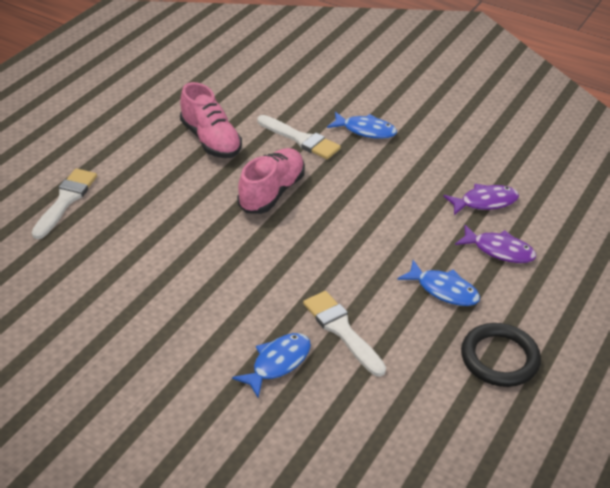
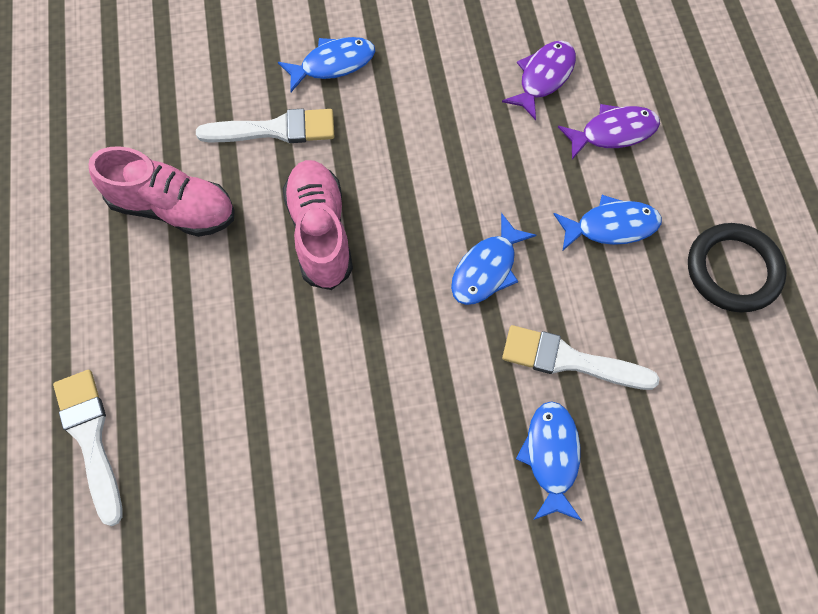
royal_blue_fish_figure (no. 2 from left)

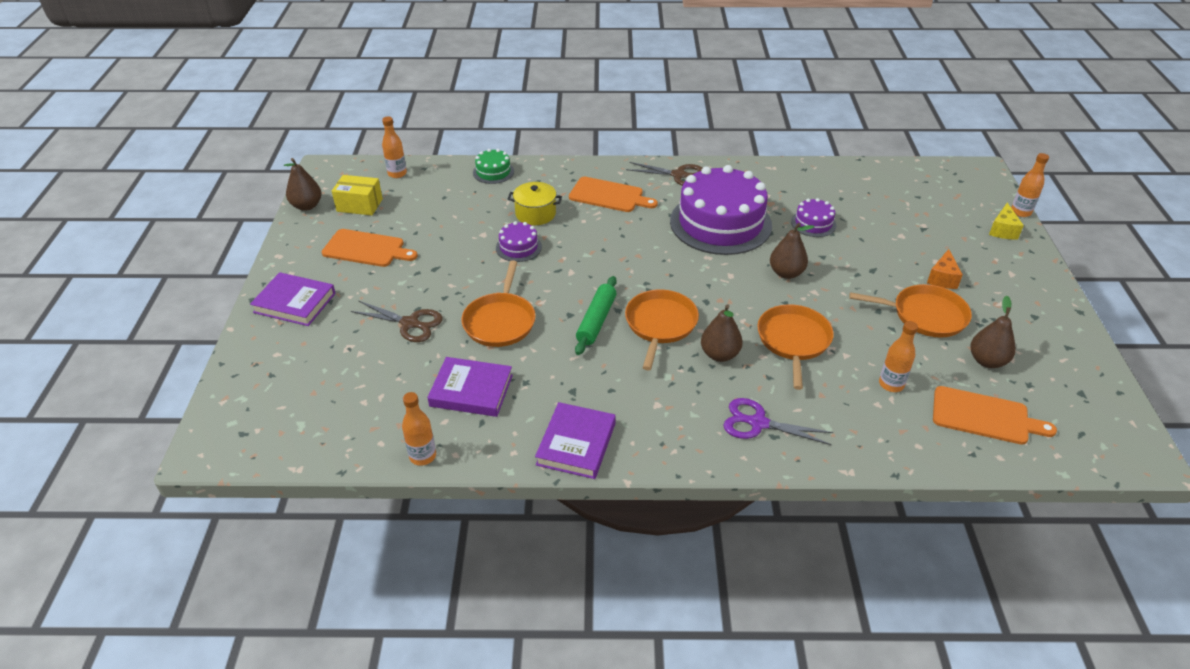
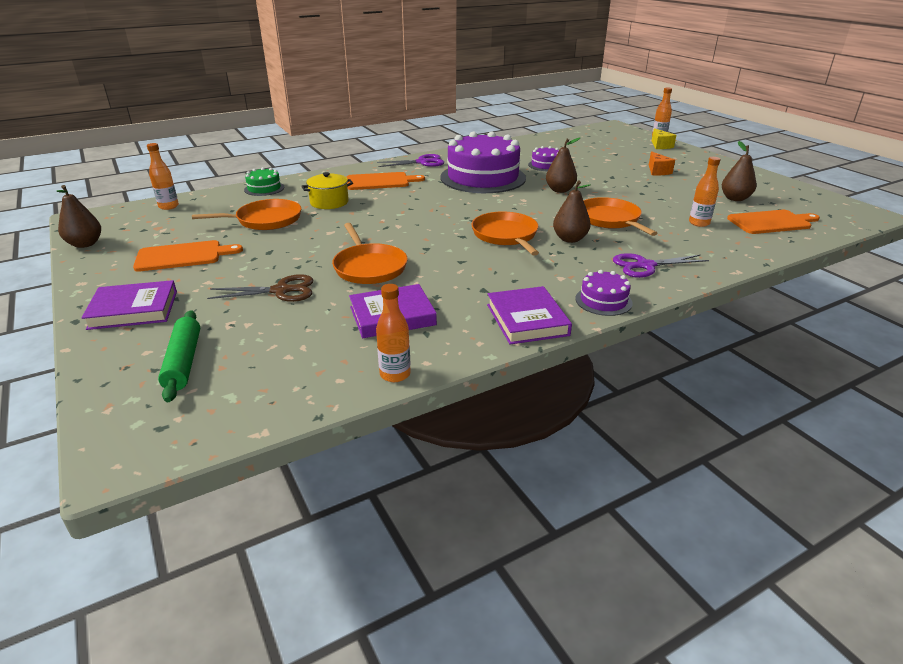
emerald_rolling_pin
bright_orange_pan (no. 1 from left)
royal_purple_scissors (no. 1 from left)
royal_purple_gateau (no. 3 from left)
yellow_package

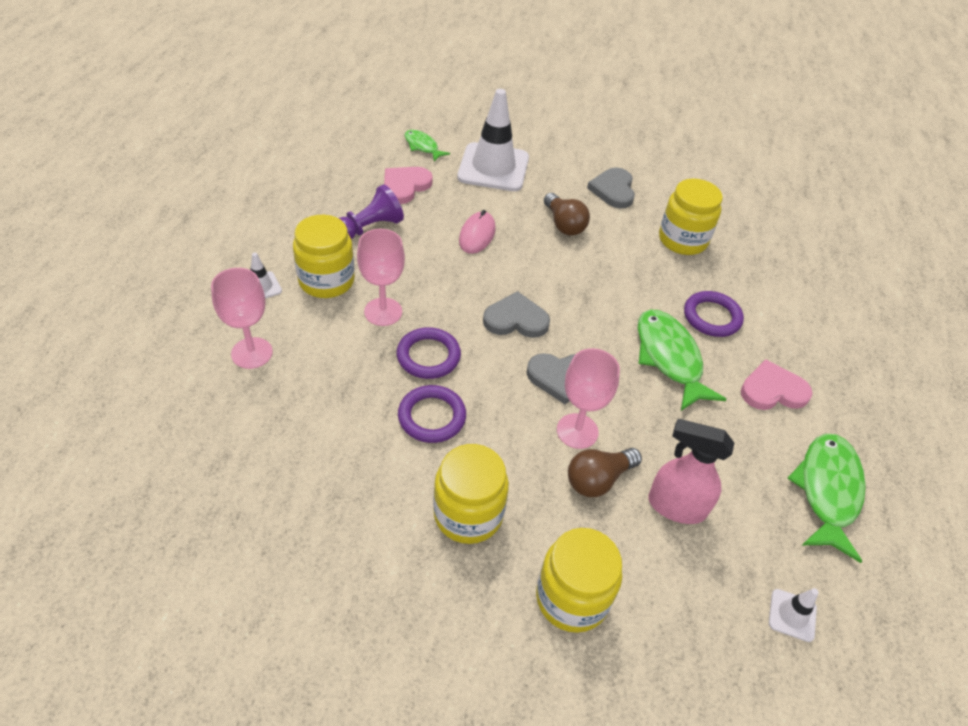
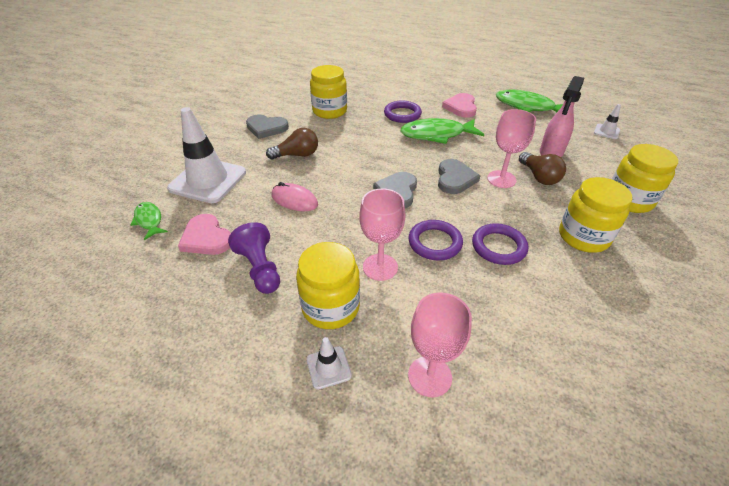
emerald_fish_figure (no. 1 from left)

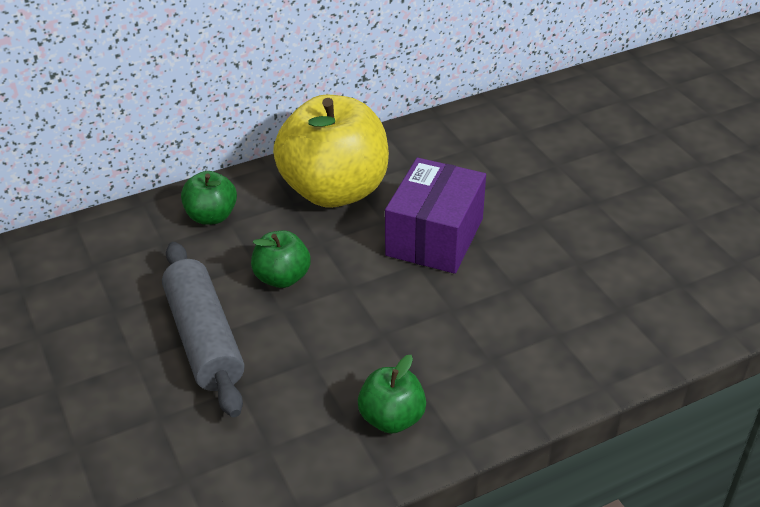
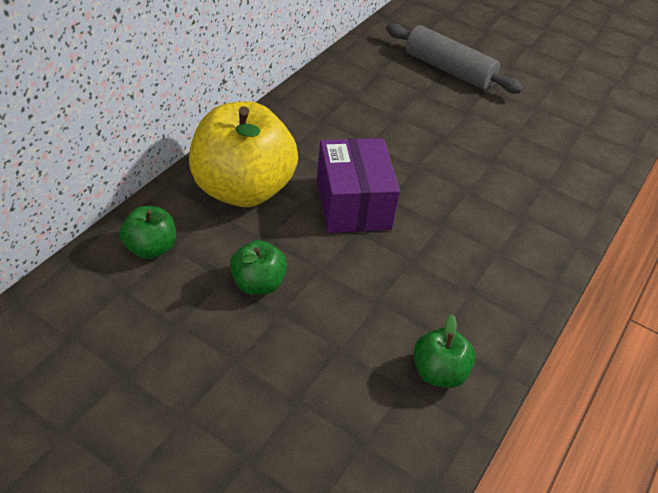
grey_rolling_pin

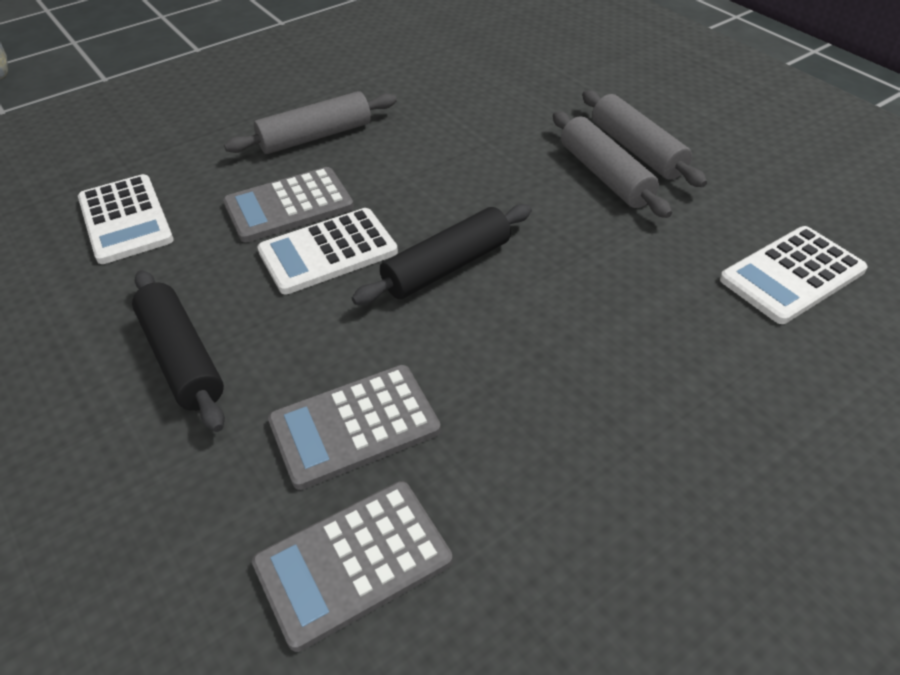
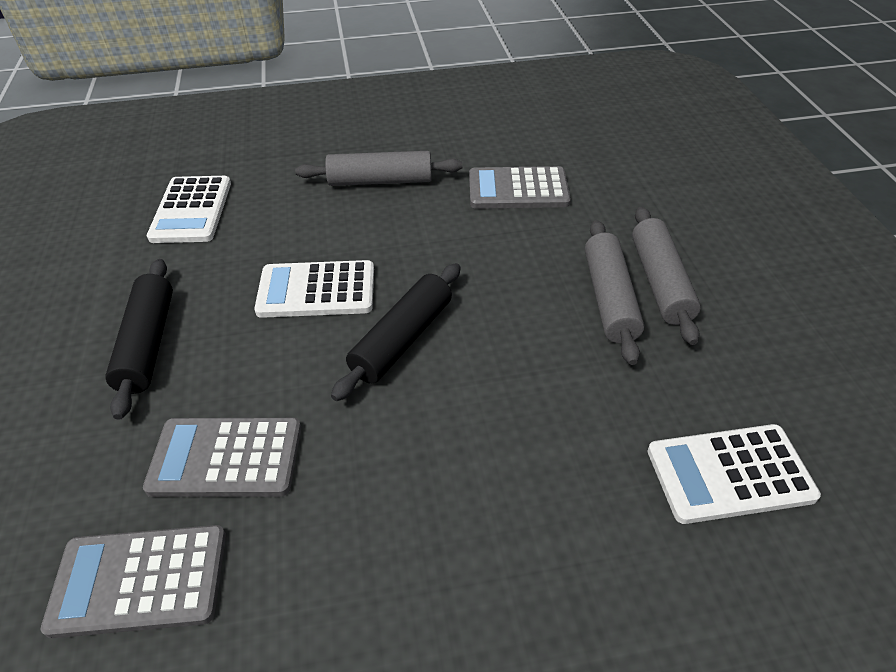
black_rolling_pin (no. 2 from left)
grey_adding_machine (no. 3 from left)

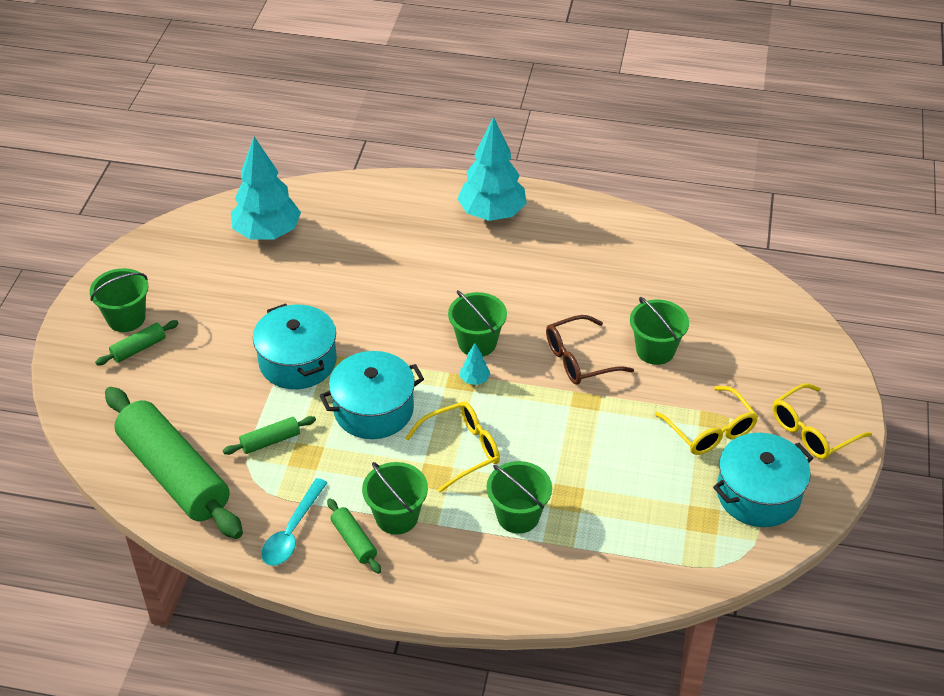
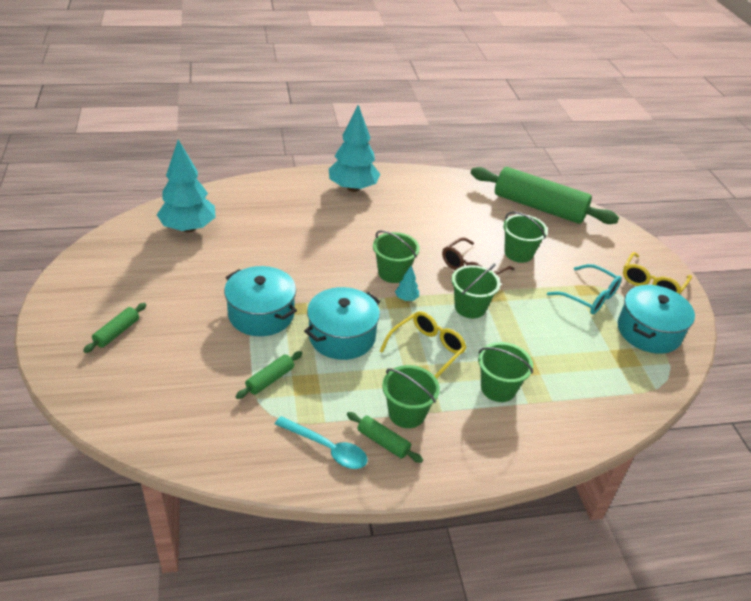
teal_teaspoon
emerald_bucket (no. 3 from left)
emerald_rolling_pin (no. 4 from left)
teal_glasses

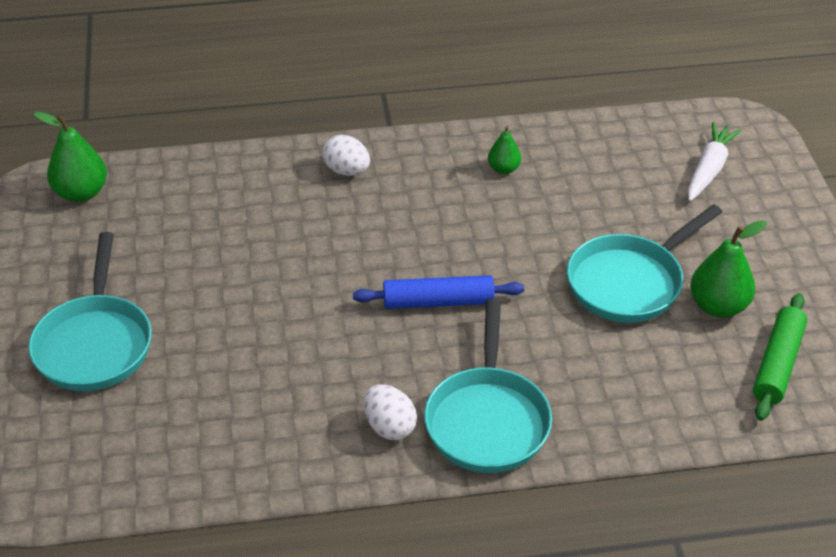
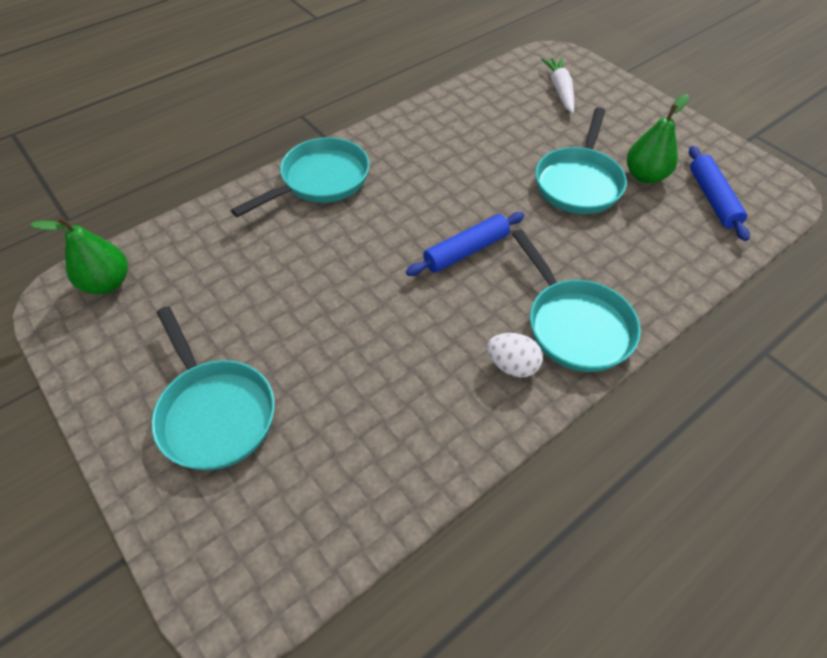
teal_pan (no. 2 from left)
royal_blue_rolling_pin (no. 2 from left)
emerald_pear (no. 2 from left in the first image)

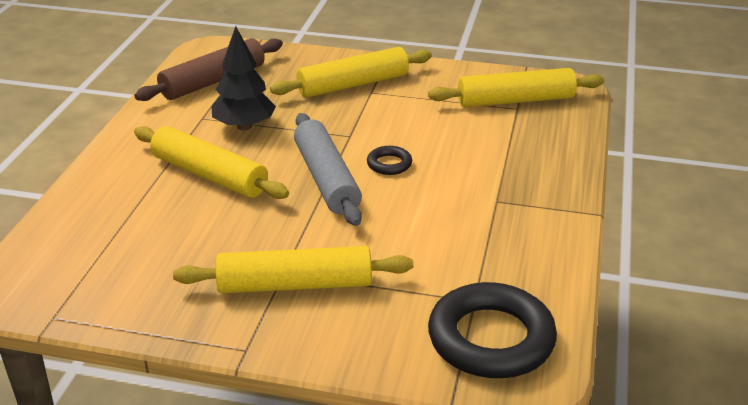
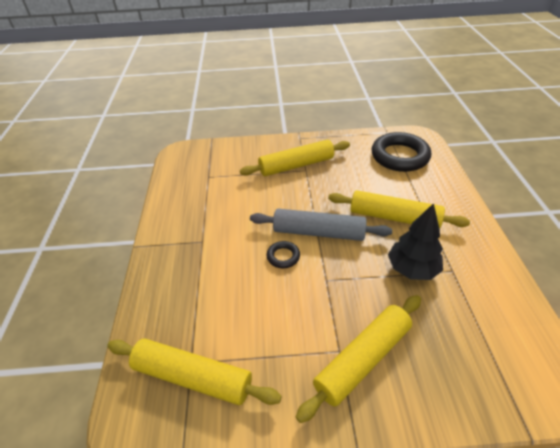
yellow_rolling_pin (no. 1 from left)
grey_rolling_pin
black_torus (no. 2 from left)
russet_rolling_pin

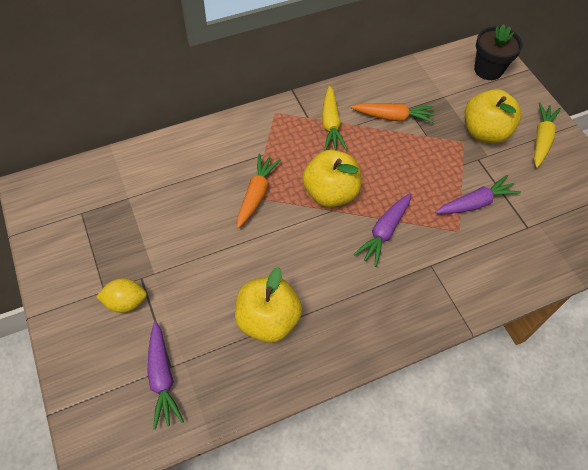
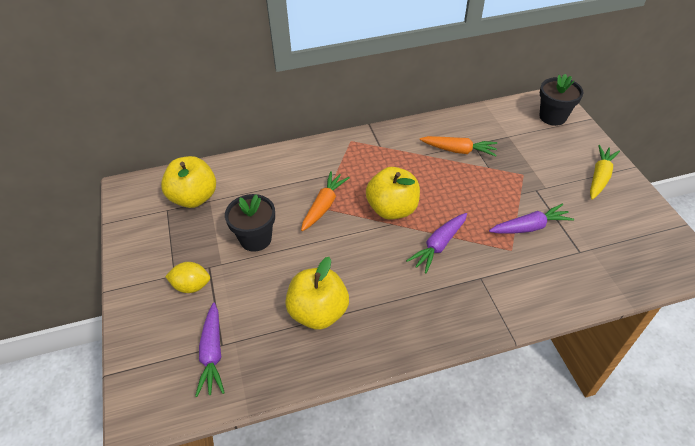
yellow_apple (no. 1 from left)
black_plant_pot (no. 1 from left)
yellow_toy_carrot (no. 1 from left in the first image)

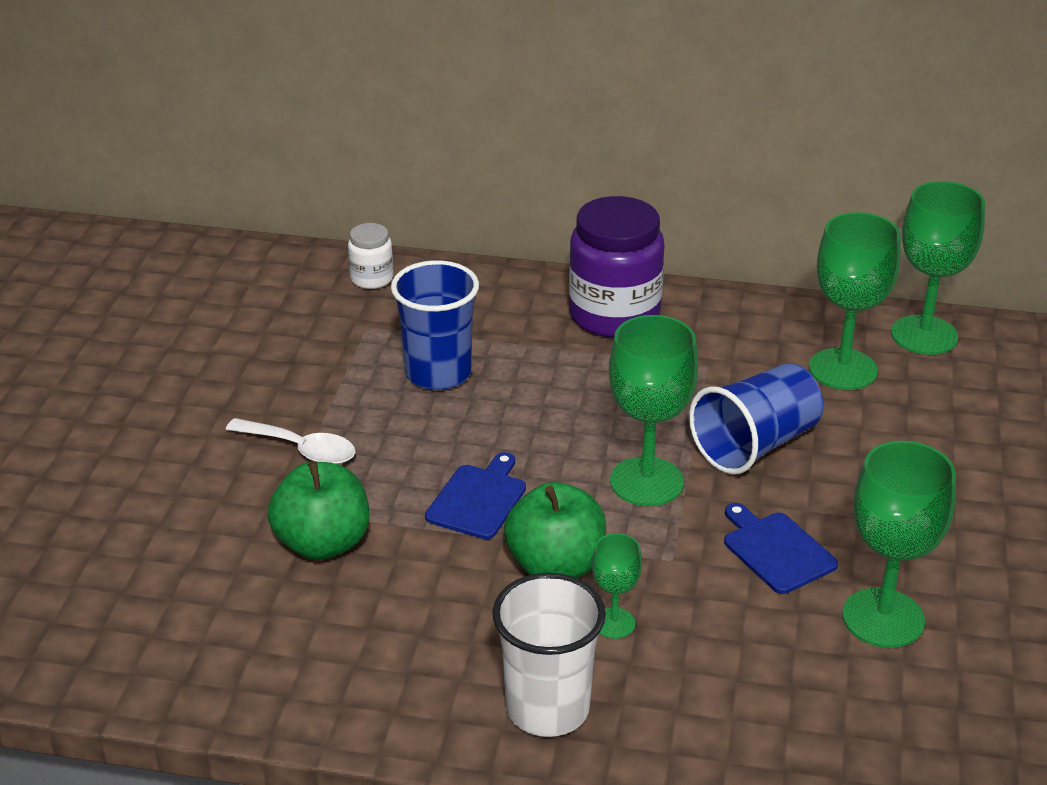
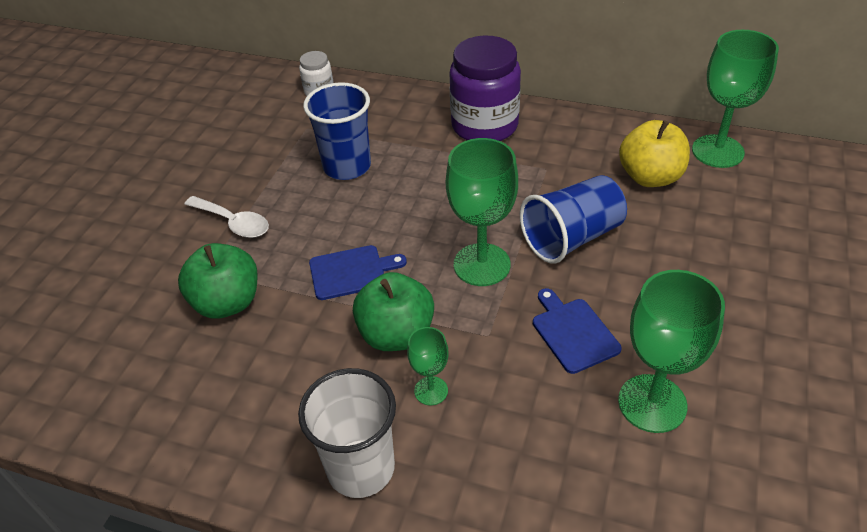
royal_blue_cutting_board (no. 1 from left)
yellow_apple

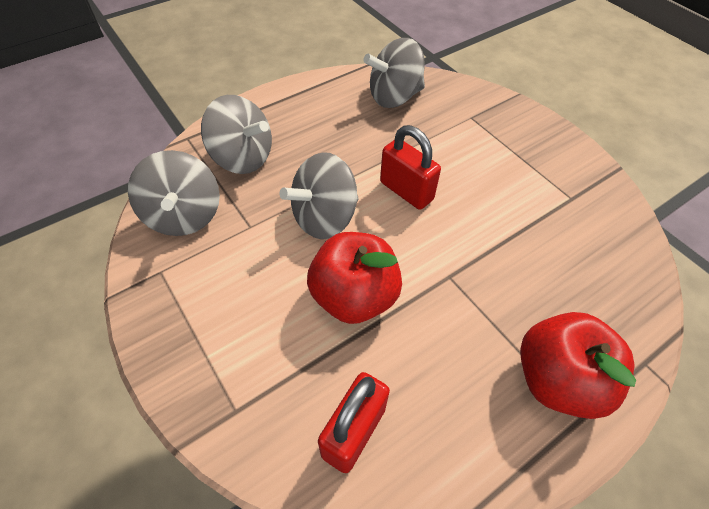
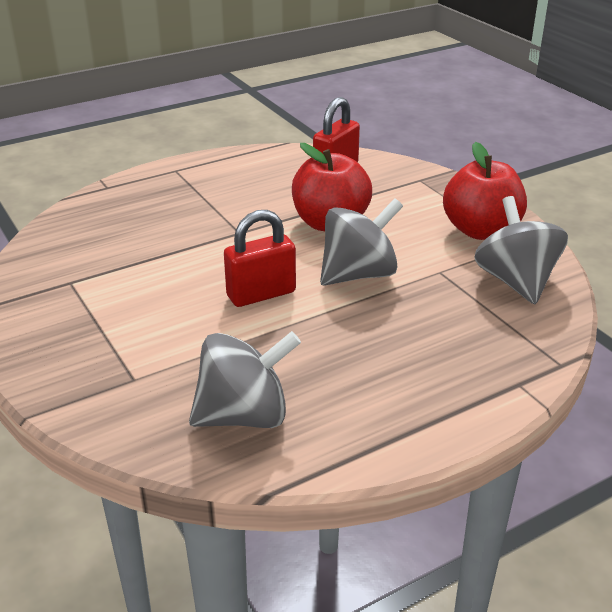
red_small_lock (no. 1 from left)
red_apple (no. 2 from left)
grey_toy_top (no. 2 from left in the first image)

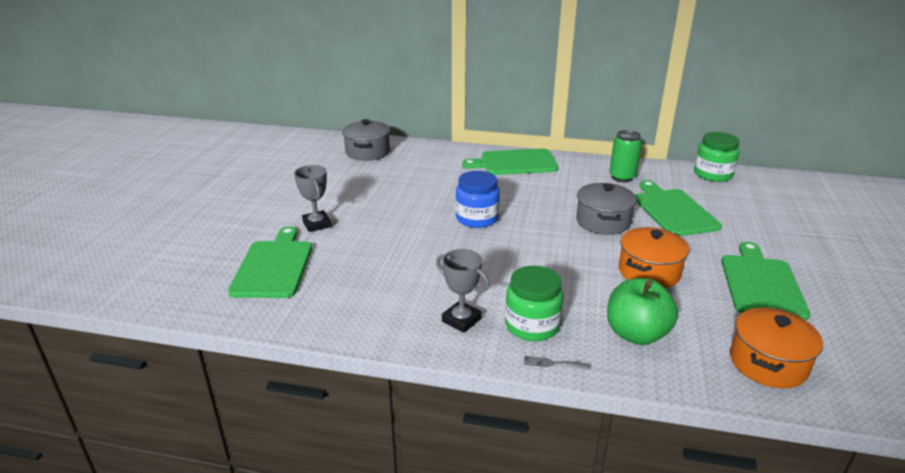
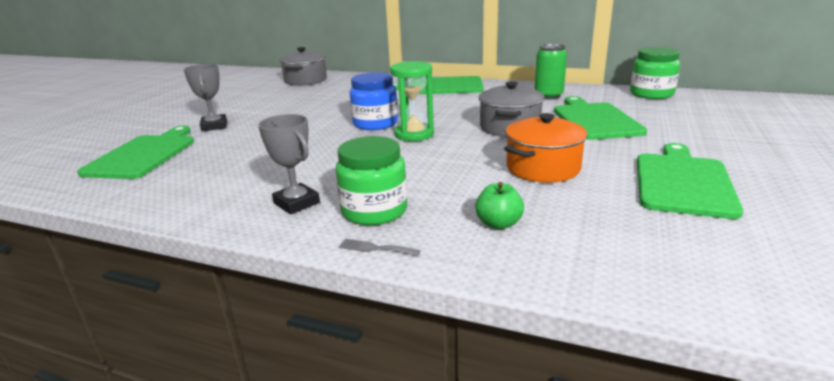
emerald_sandglass
emerald_apple
bright_orange_cooking_pot (no. 2 from left in the first image)

